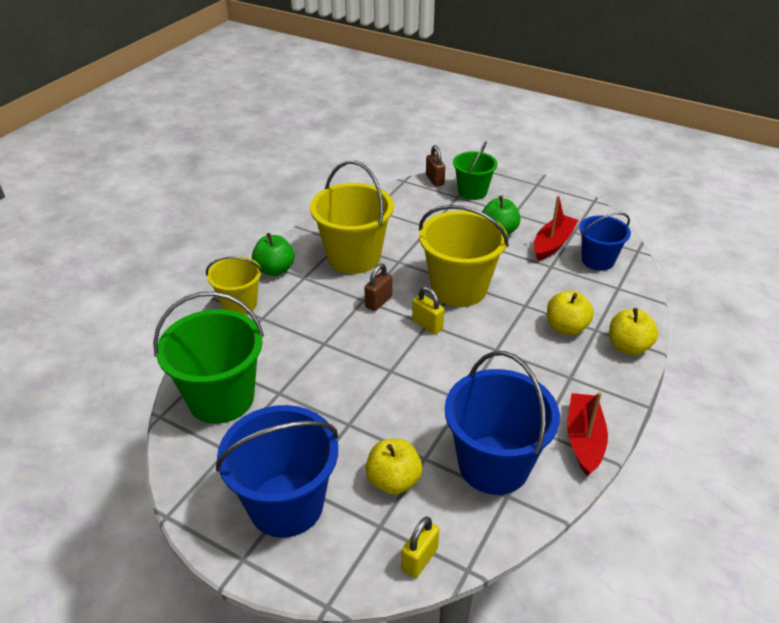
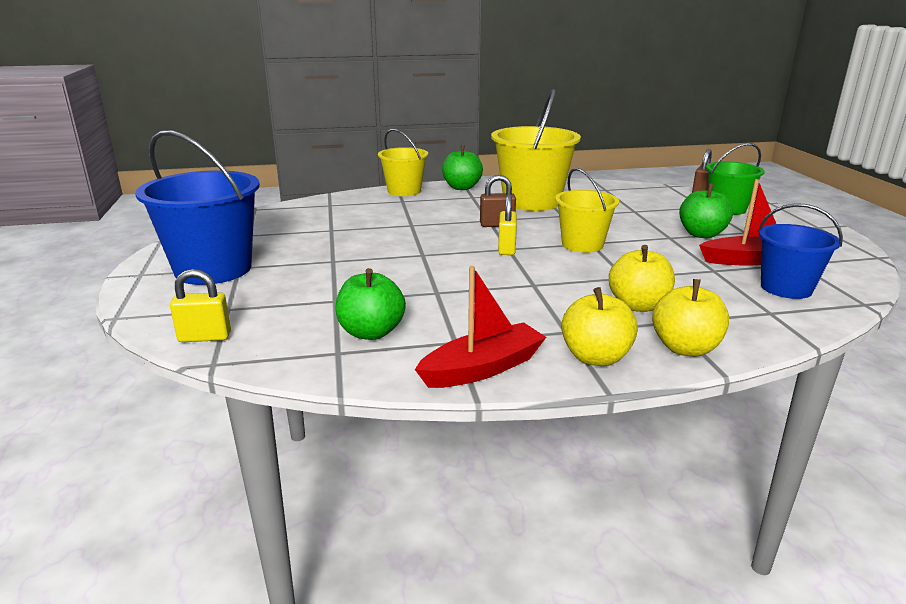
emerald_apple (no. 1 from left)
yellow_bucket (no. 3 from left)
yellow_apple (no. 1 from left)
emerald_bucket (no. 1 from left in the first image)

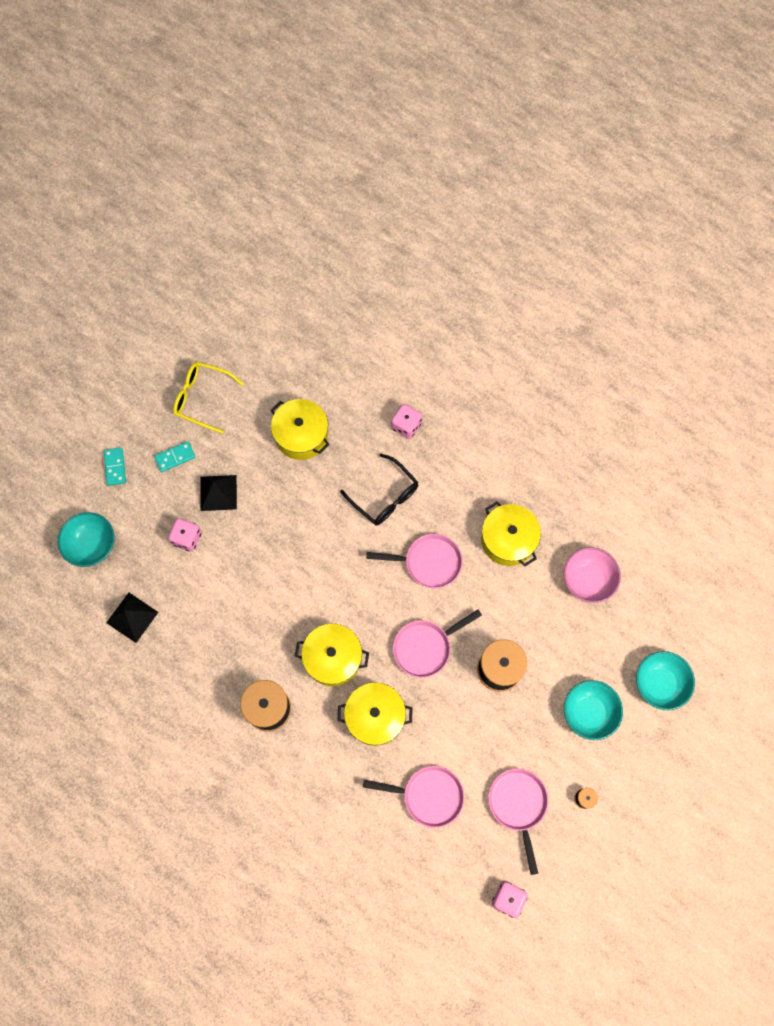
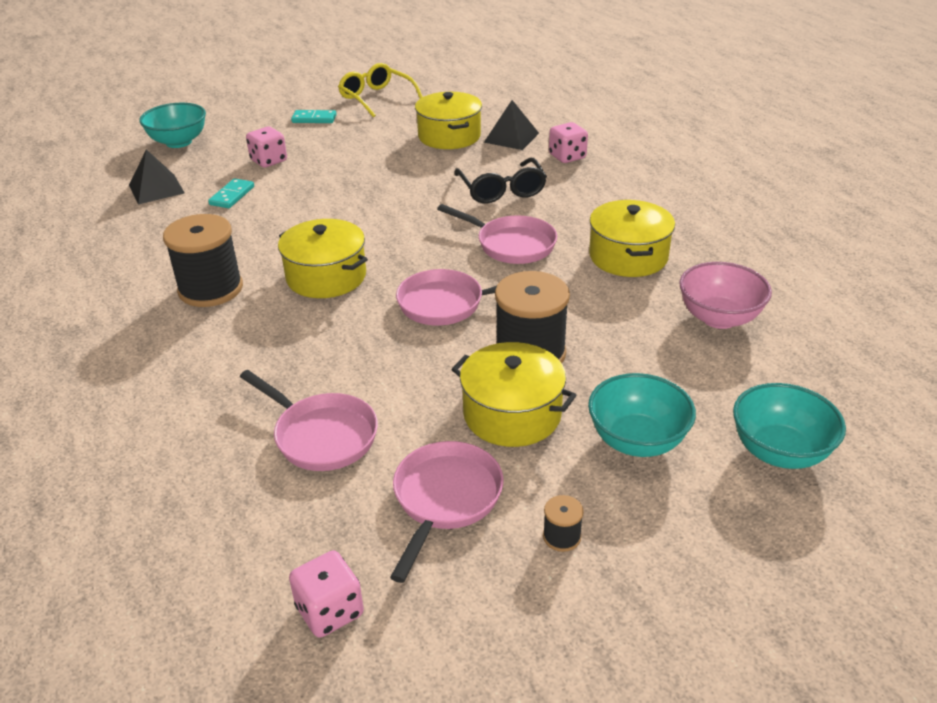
teal_domino_piece (no. 1 from left)
yellow_cooking_pot (no. 3 from left)
black_pyramid (no. 2 from left)

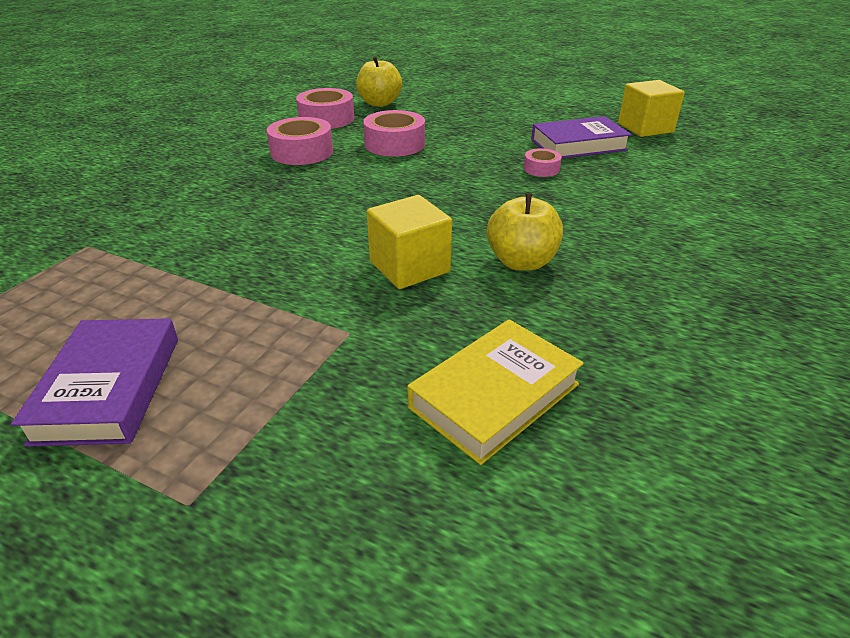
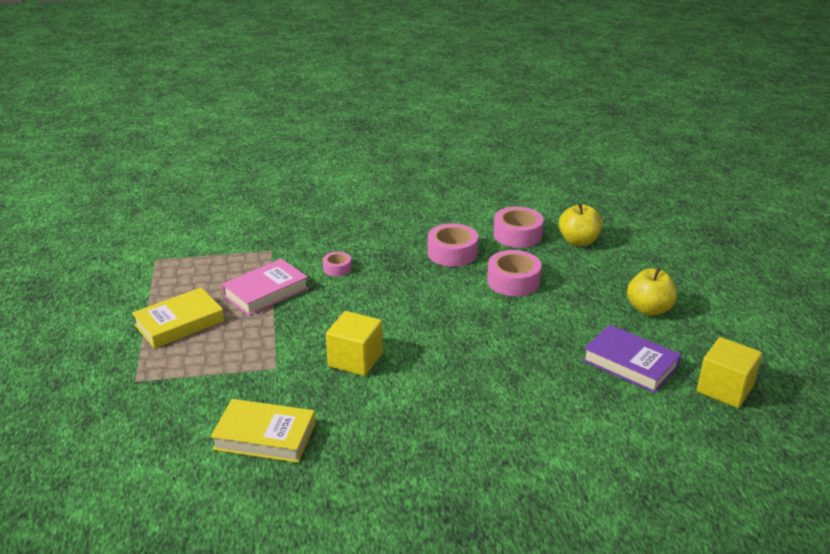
yellow_hardcover (no. 1 from left)
rosy_hardcover
rosy_roll_of_tape (no. 1 from left)
yellow_apple (no. 2 from left)

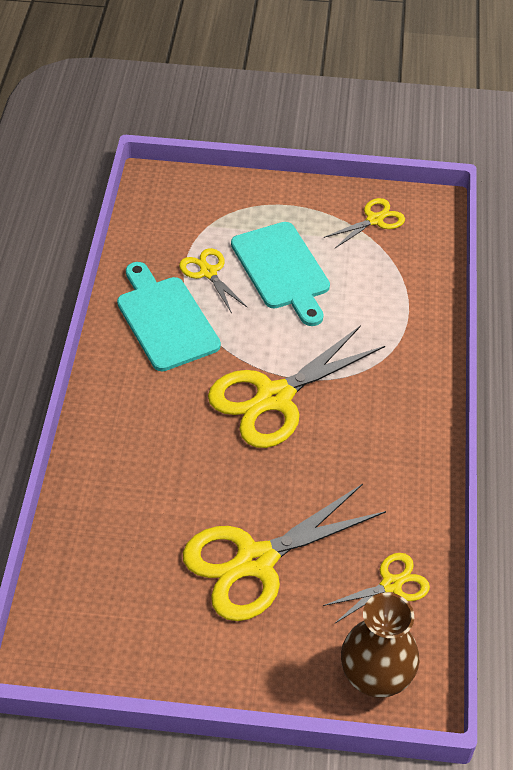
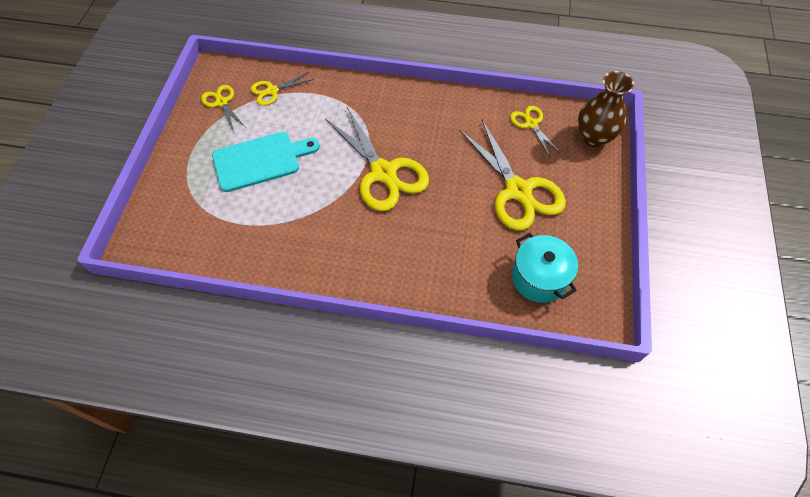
yellow_scissors (no. 2 from left)
teal_cooking_pot
teal_cutting_board (no. 1 from left in the first image)

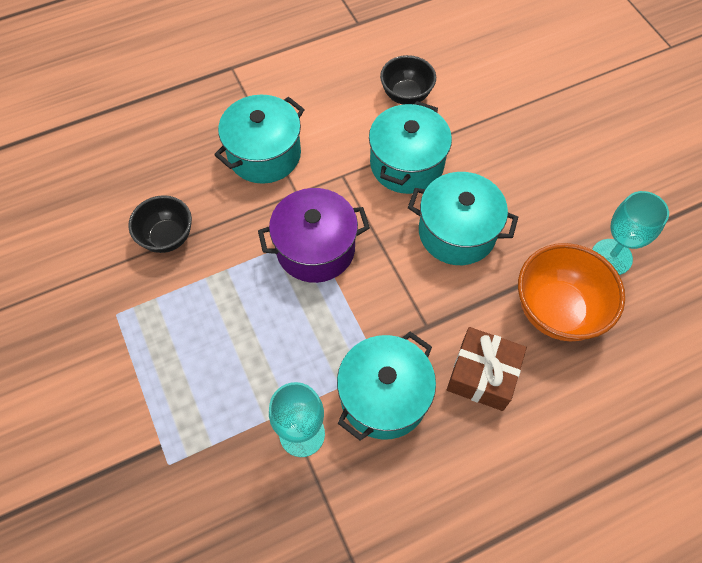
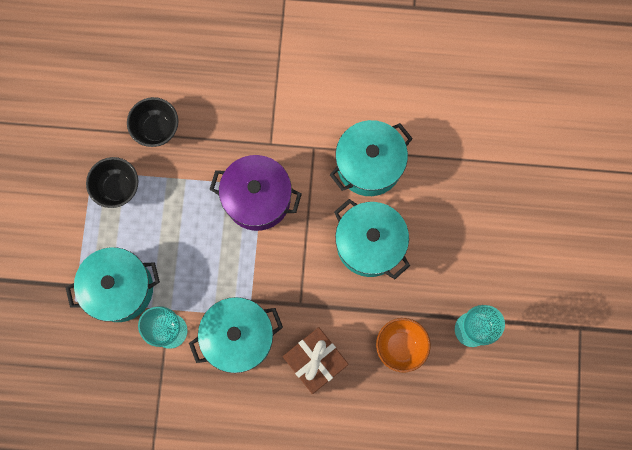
teal_cooking_pot (no. 1 from left)
black_bowl (no. 1 from left)
bright_orange_bowl

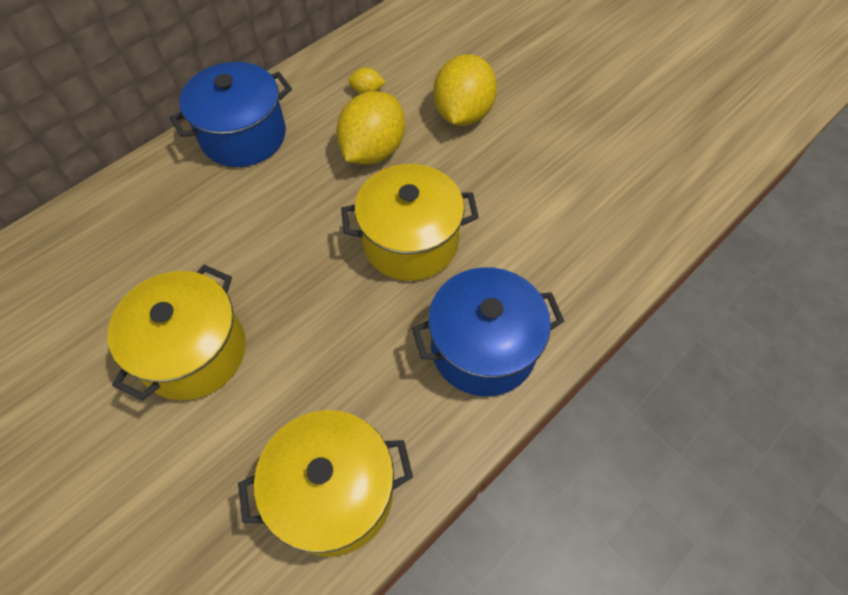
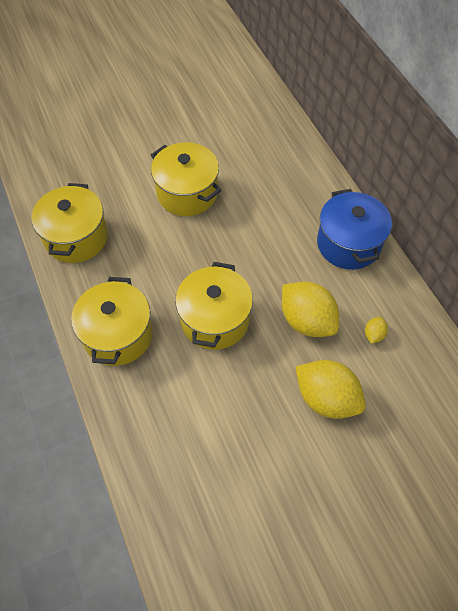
yellow_cooking_pot (no. 2 from left)

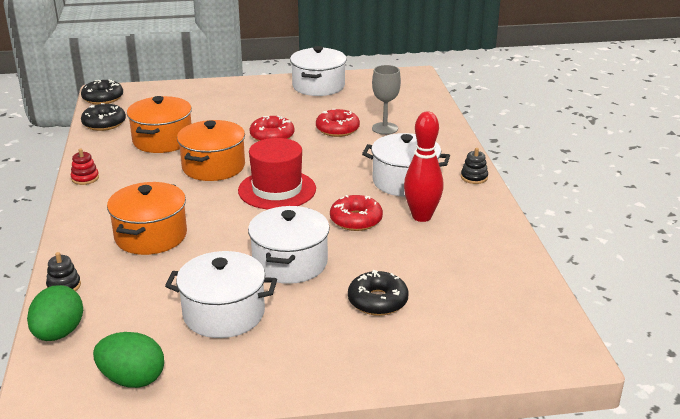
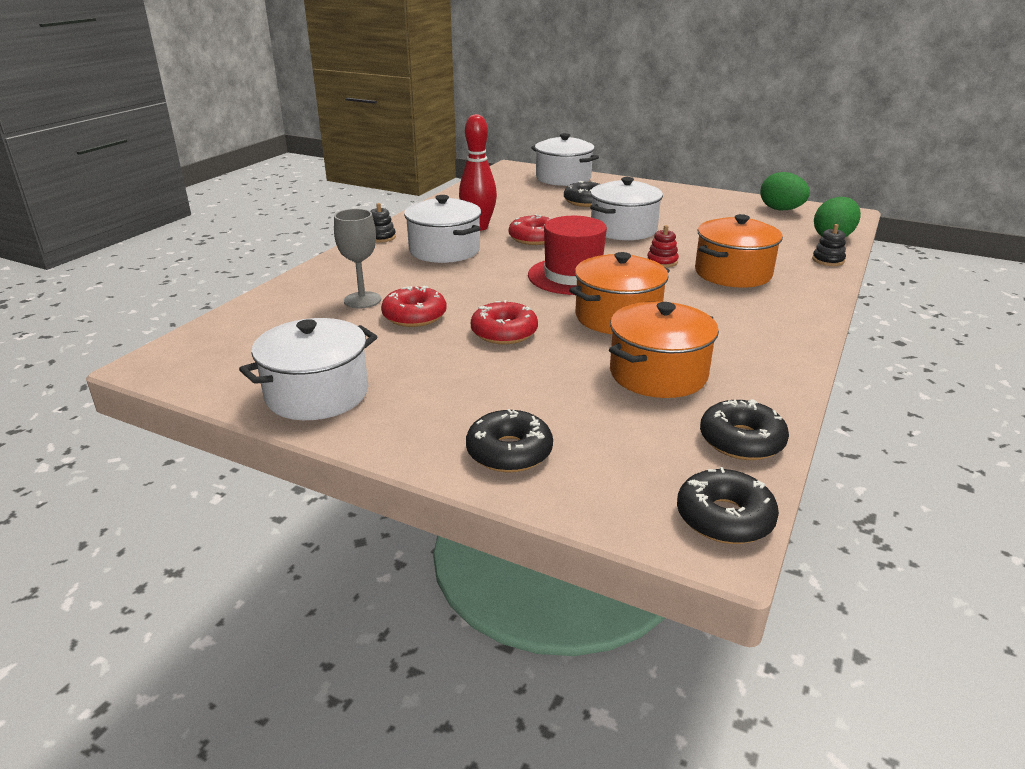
black_donut (no. 1 from left)
snow-white_cooking_pot (no. 3 from left)
red_stacking_toy

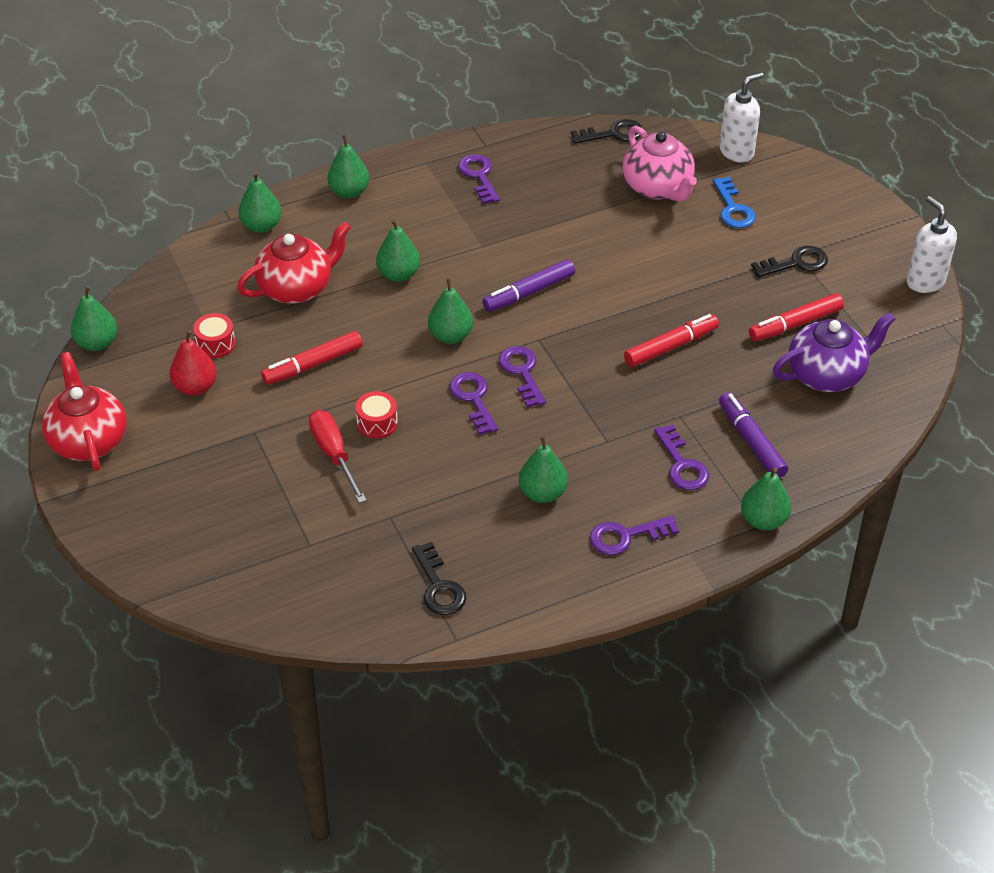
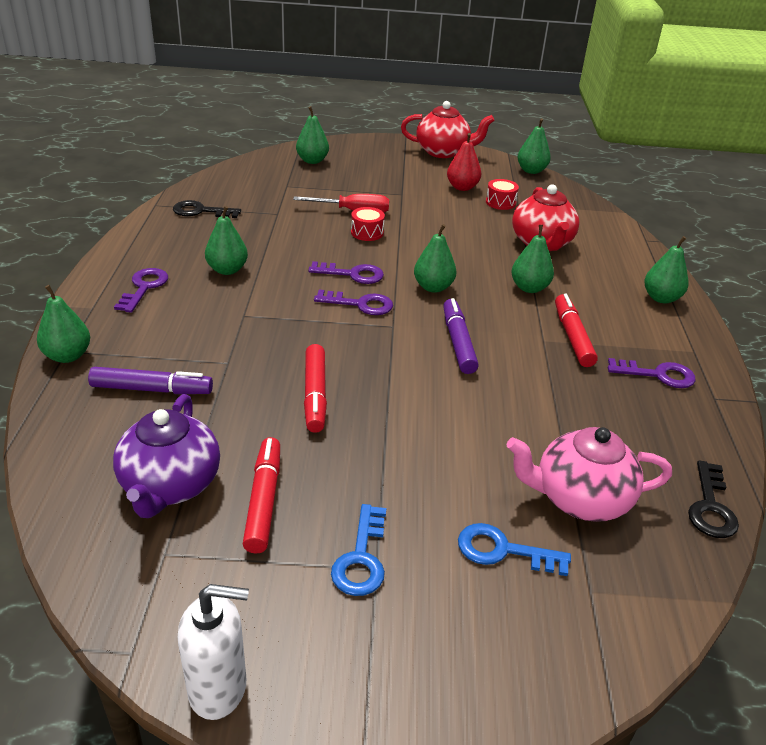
emerald_pear (no. 3 from left)
royal_blue_key (no. 1 from left)
red_marker (no. 3 from left)
royal_purple_key (no. 5 from left in the first image)
snow-white_soap_pump (no. 1 from left in the first image)

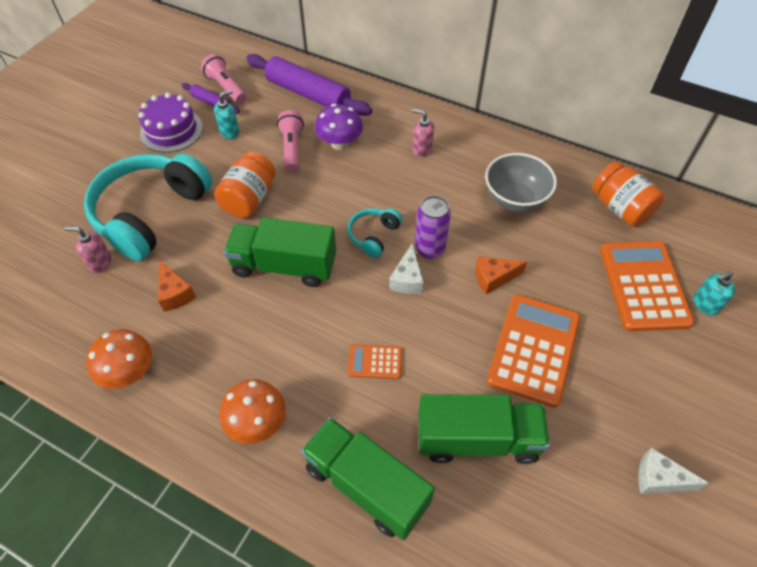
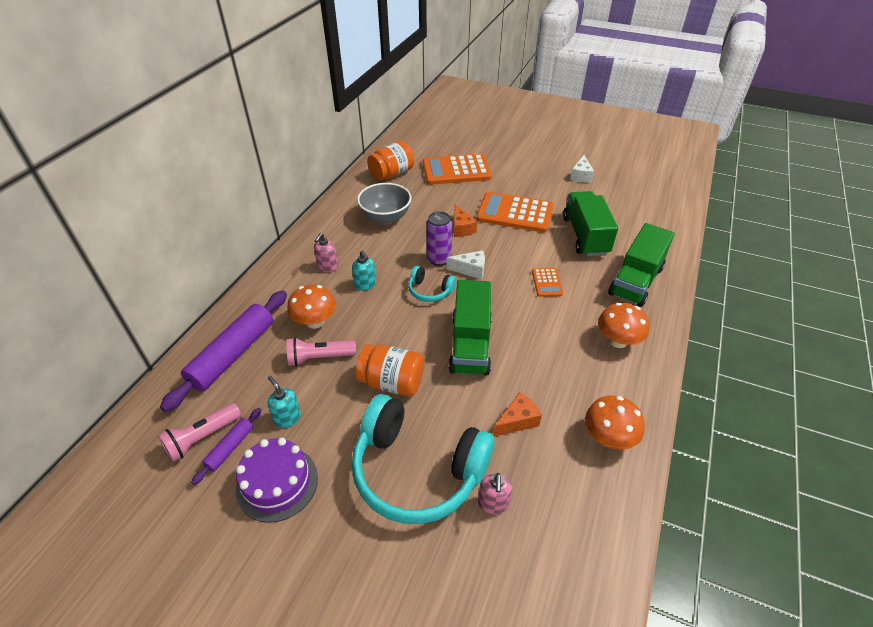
bright_orange_toadstool (no. 1 from left)
teal_soap_pump (no. 2 from left)

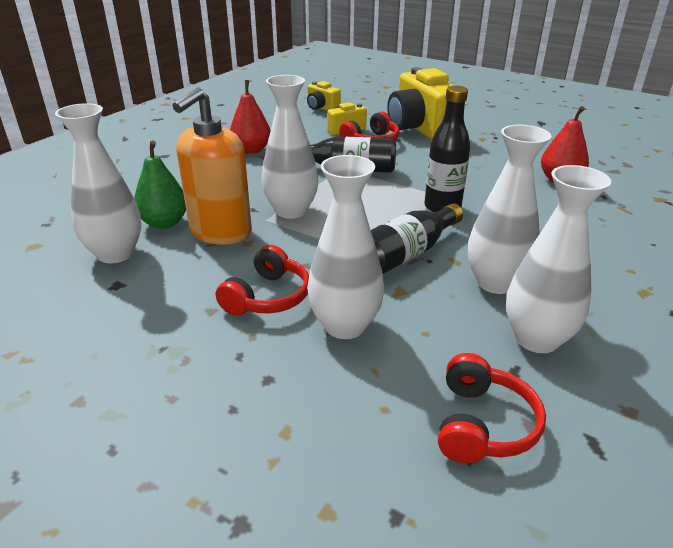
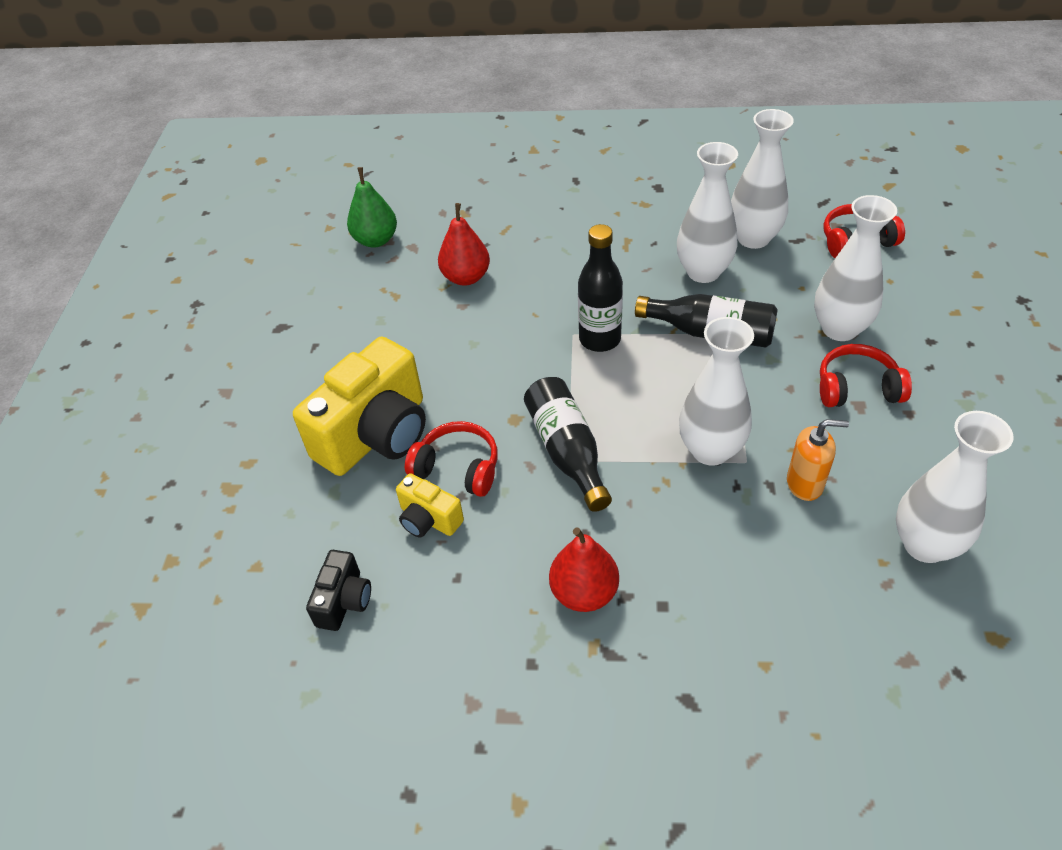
black_photo_camera
emerald_pear
bright_orange_soap_pump

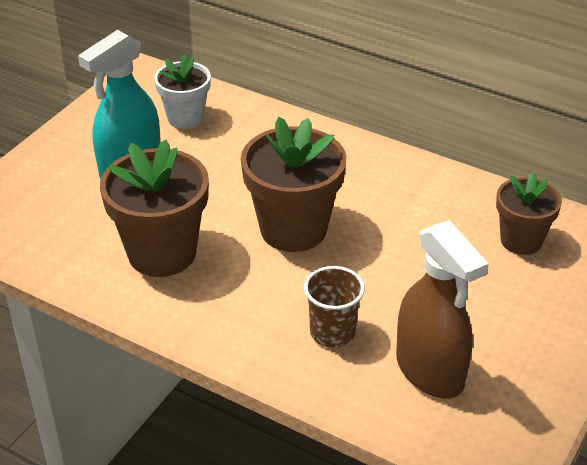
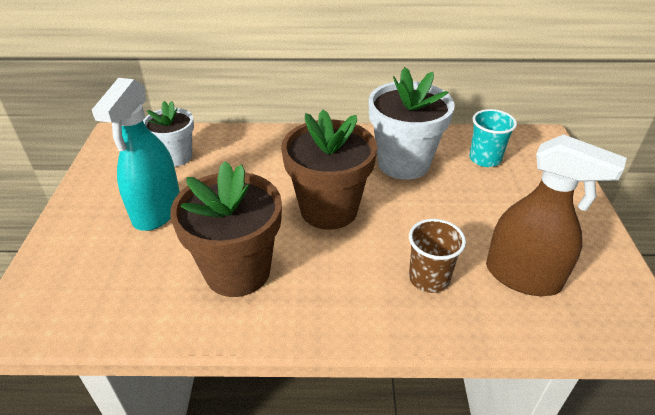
snow-white_plant_pot (no. 2 from left)
teal_beaker

